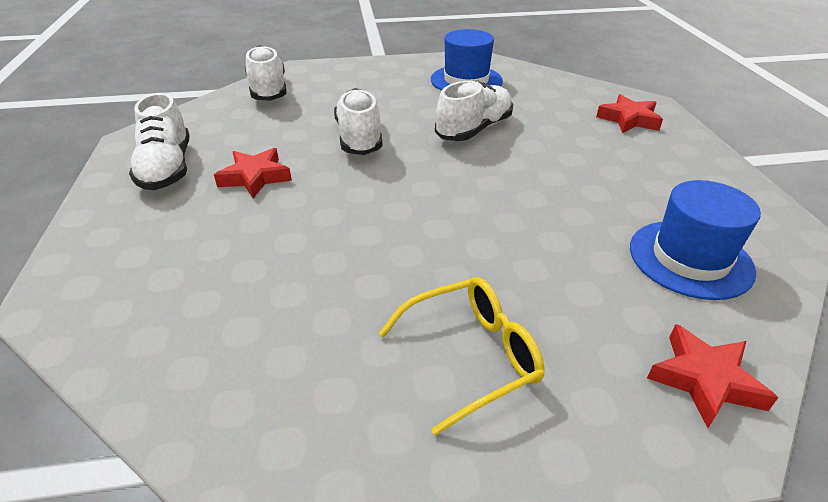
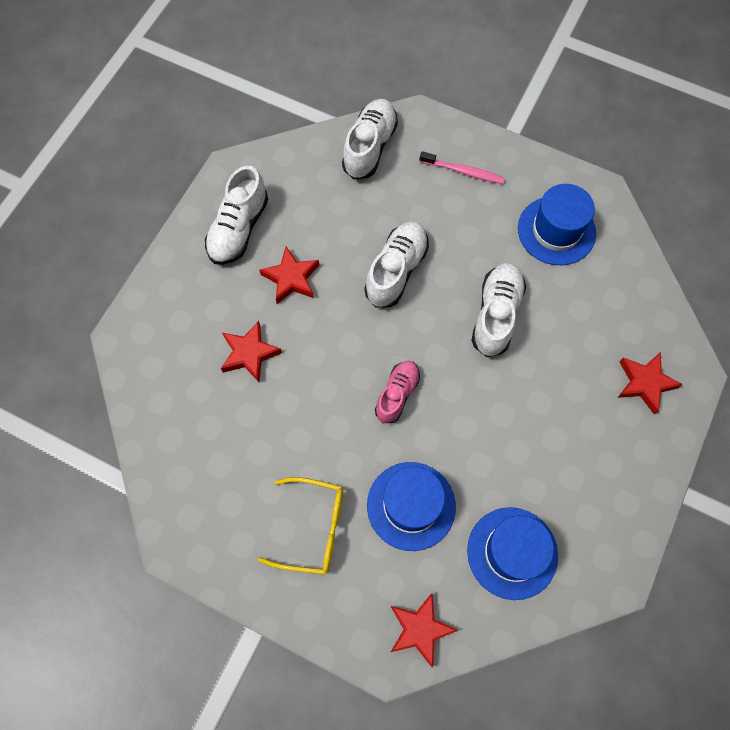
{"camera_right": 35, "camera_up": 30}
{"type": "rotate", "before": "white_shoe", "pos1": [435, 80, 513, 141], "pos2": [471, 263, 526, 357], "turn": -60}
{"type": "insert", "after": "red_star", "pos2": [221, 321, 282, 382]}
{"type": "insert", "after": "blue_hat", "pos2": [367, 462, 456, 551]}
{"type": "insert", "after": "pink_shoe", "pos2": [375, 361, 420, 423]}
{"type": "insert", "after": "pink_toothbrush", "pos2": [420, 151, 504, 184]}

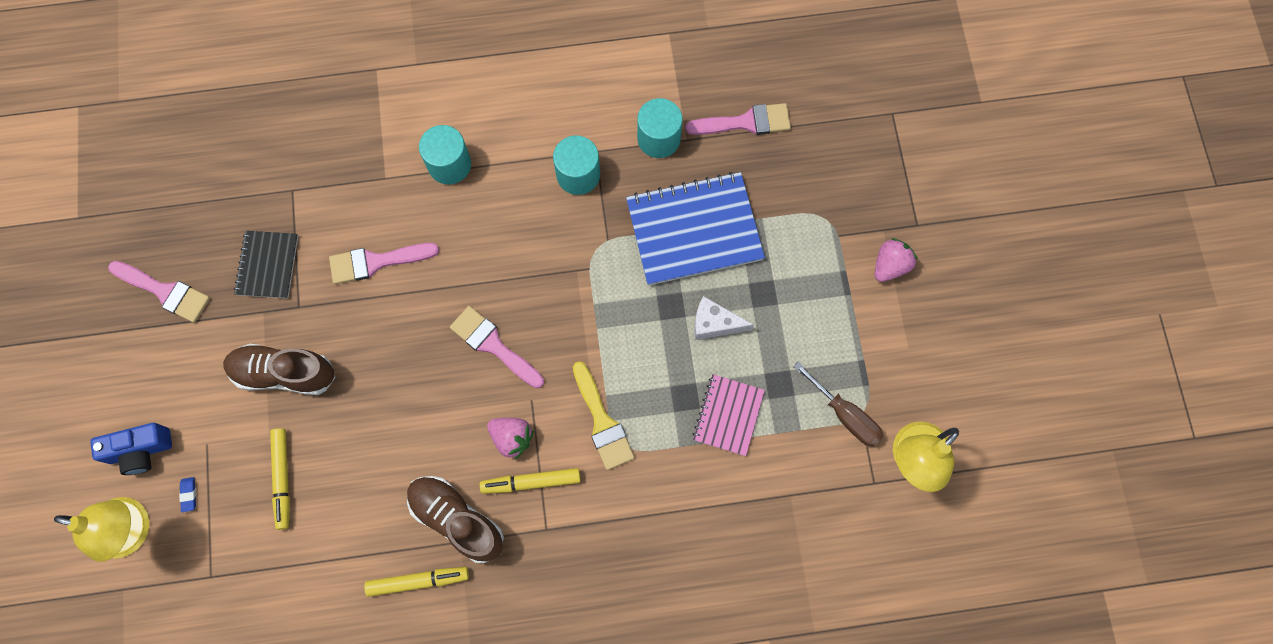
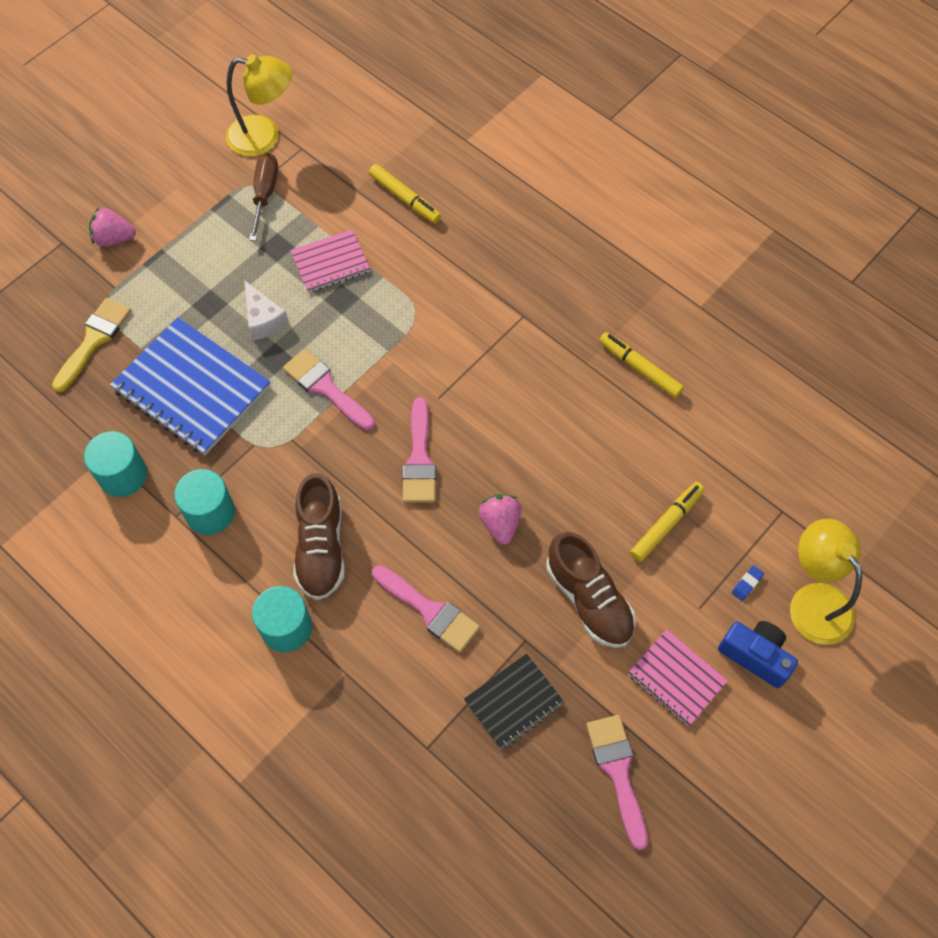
{"camera_right": -130, "camera_up": -10}
{"type": "move", "before": "brown_shoe", "pos1": [407, 476, 504, 563], "pos2": [293, 473, 345, 600]}
{"type": "move", "before": "yellow_marker", "pos1": [479, 468, 581, 494], "pos2": [369, 164, 441, 223]}
{"type": "move", "before": "pink_strawberry", "pos1": [487, 418, 534, 459], "pos2": [479, 494, 521, 545]}
{"type": "move", "before": "yellow_brush", "pos1": [573, 361, 635, 470], "pos2": [52, 298, 131, 392]}
{"type": "move", "before": "pink_brush", "pos1": [685, 103, 791, 135], "pos2": [283, 349, 375, 431]}
{"type": "insert", "after": "pink_notebook", "pos2": [628, 629, 728, 726]}

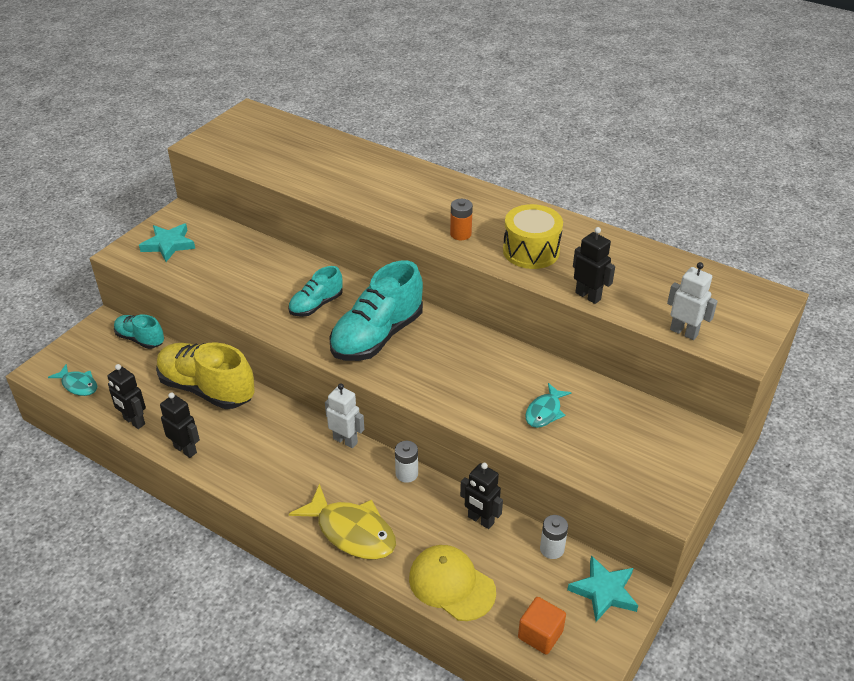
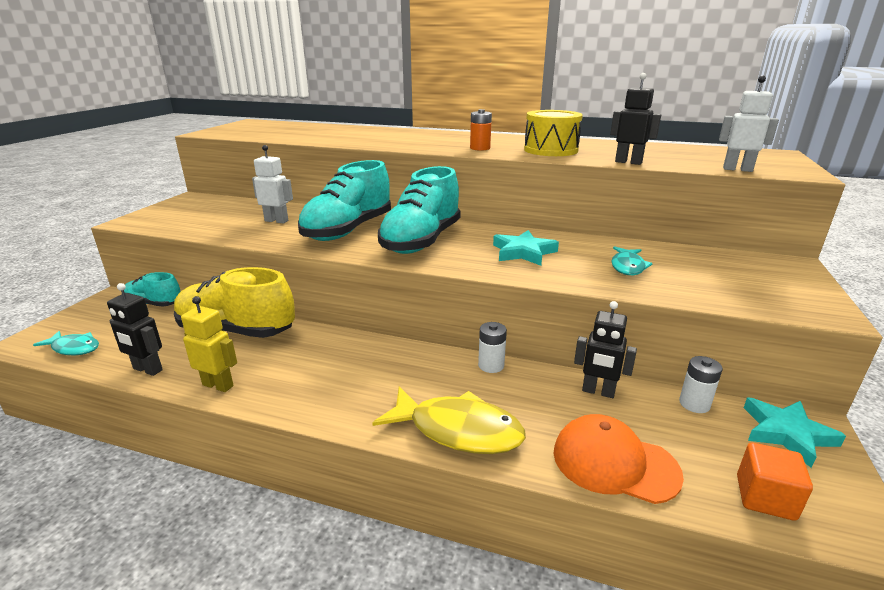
{"camera_right": -15, "camera_up": -15}
{"type": "move", "before": "turquoise_star", "pos1": [139, 224, 195, 262], "pos2": [493, 230, 559, 266]}
{"type": "recolor", "before": "black_robot", "after": "yellow_robot", "pos1": [160, 392, 200, 458], "pos2": [181, 296, 237, 392]}
{"type": "resize", "before": "turquoise_shoe", "pos1": [288, 266, 343, 317], "pos2": [298, 160, 391, 241], "scale": 1.8}
{"type": "move", "before": "white_robot", "pos1": [325, 384, 364, 448], "pos2": [252, 145, 293, 223]}
{"type": "recolor", "before": "yellow_cap", "after": "orange_cap", "pos1": [409, 545, 496, 621], "pos2": [553, 414, 684, 504]}

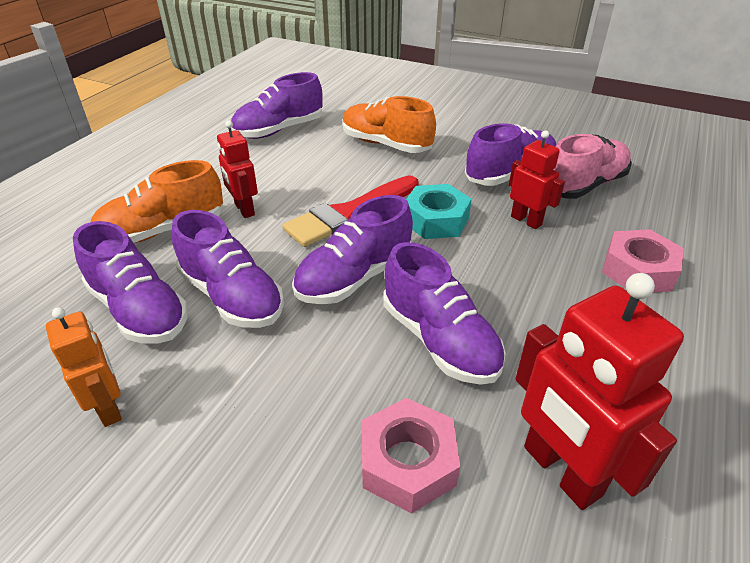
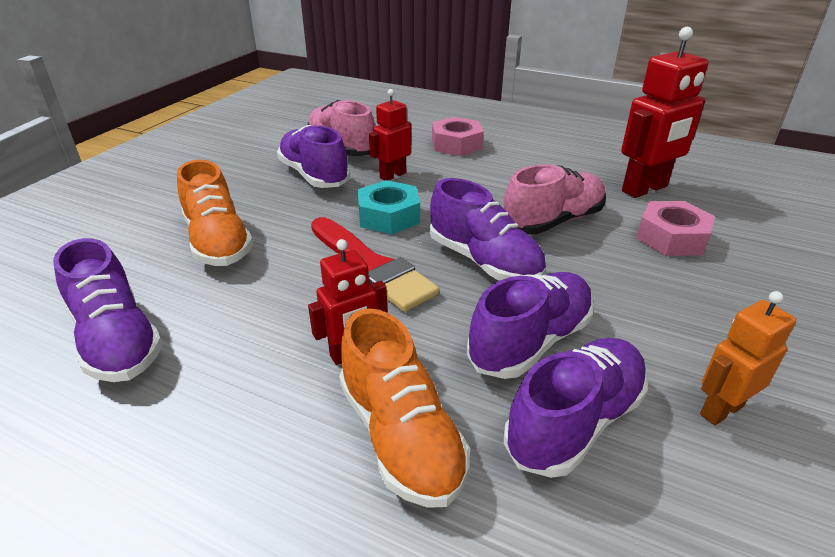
{"camera_right": -90, "camera_up": -5}
{"type": "rotate", "before": "orange_shoe", "pos1": [343, 96, 436, 153], "pos2": [177, 160, 253, 266], "turn": -60}
{"type": "recolor", "before": "purple_shoe", "after": "pink_shoe", "pos1": [383, 242, 506, 385], "pos2": [503, 164, 606, 235]}

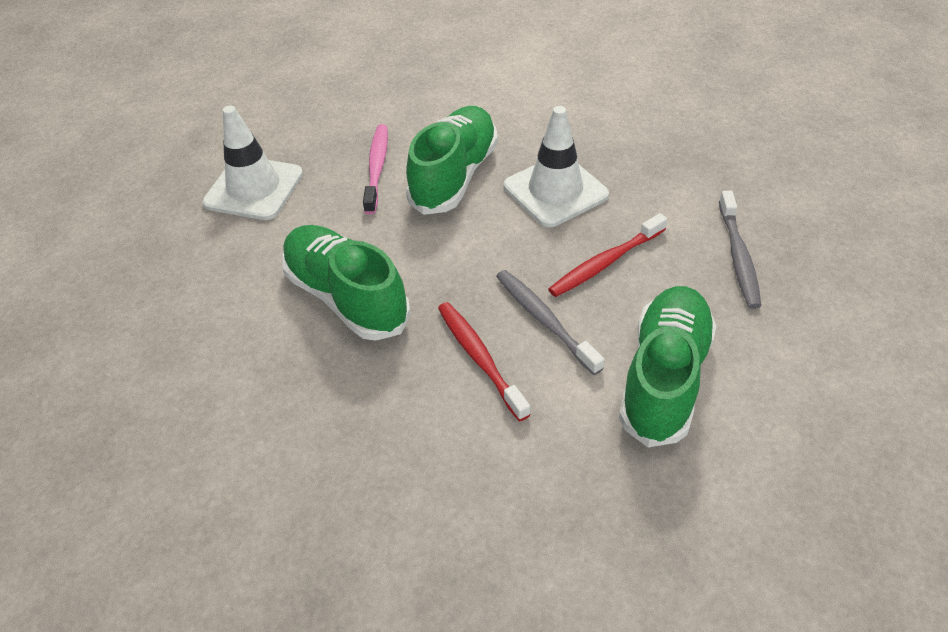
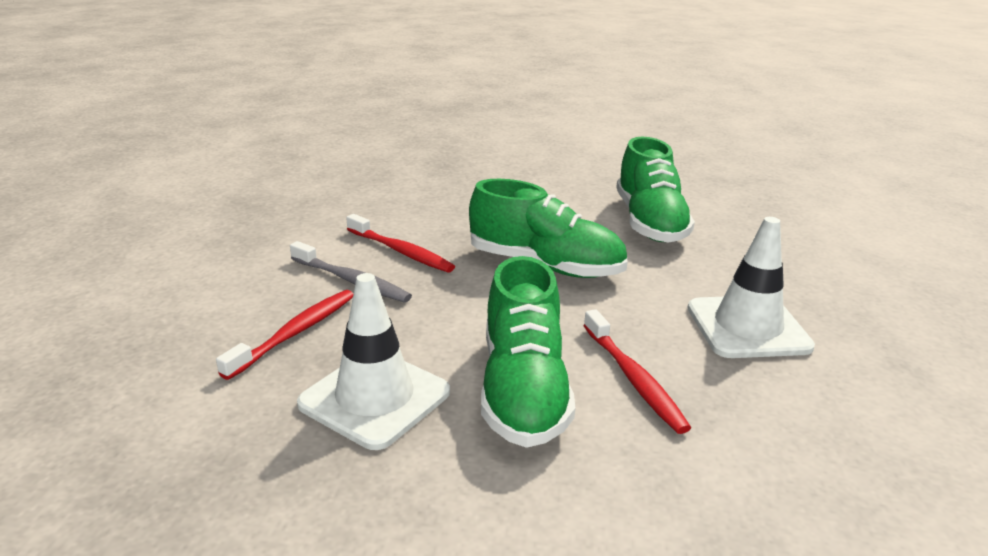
{"camera_right": 155, "camera_up": -20}
{"type": "recolor", "before": "pink_toothbrush", "after": "red_toothbrush", "pos1": [363, 124, 388, 214], "pos2": [584, 309, 691, 434]}
{"type": "move", "before": "green_shoe", "pos1": [619, 286, 717, 447], "pos2": [616, 137, 695, 242]}
{"type": "delete", "before": "grey_toothbrush", "pos1": [719, 191, 761, 309]}

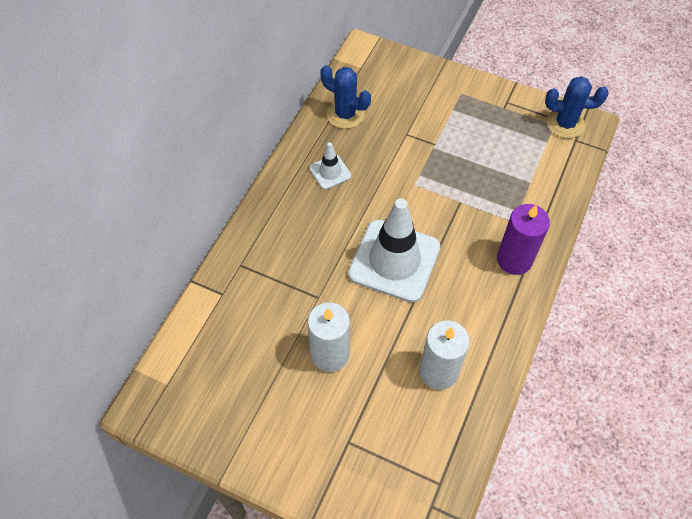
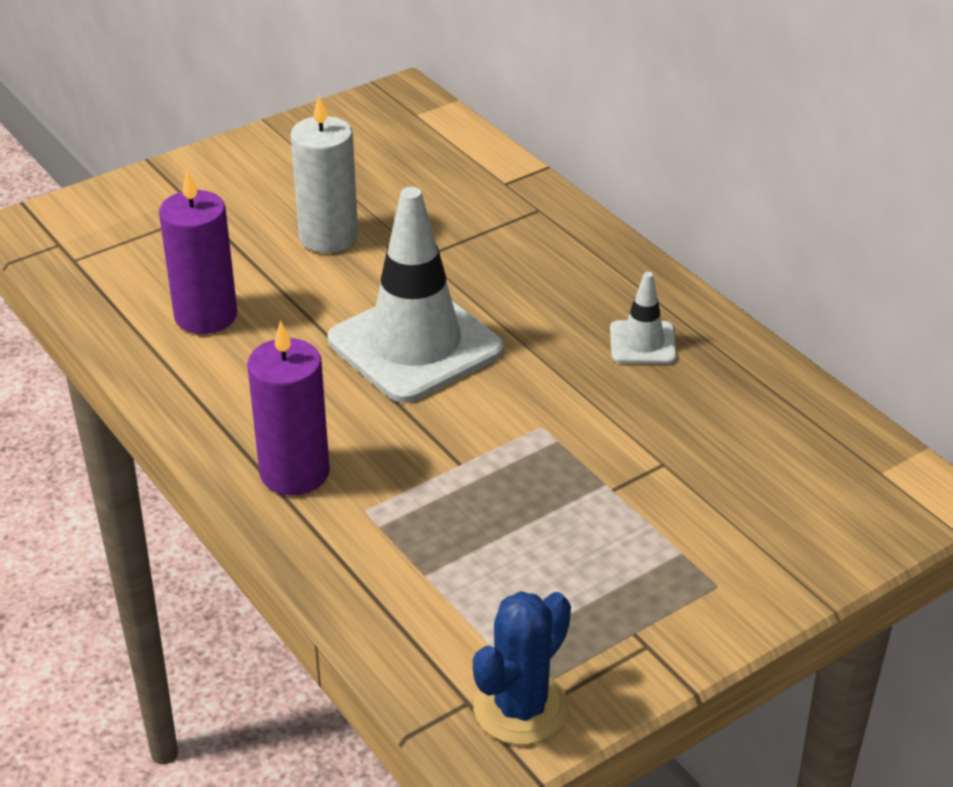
{"camera_right": 120, "camera_up": -20}
{"type": "delete", "before": "blue_cactus", "pos1": [320, 65, 371, 129]}
{"type": "recolor", "before": "white_candle", "after": "purple_candle", "pos1": [419, 321, 470, 390], "pos2": [159, 170, 237, 334]}

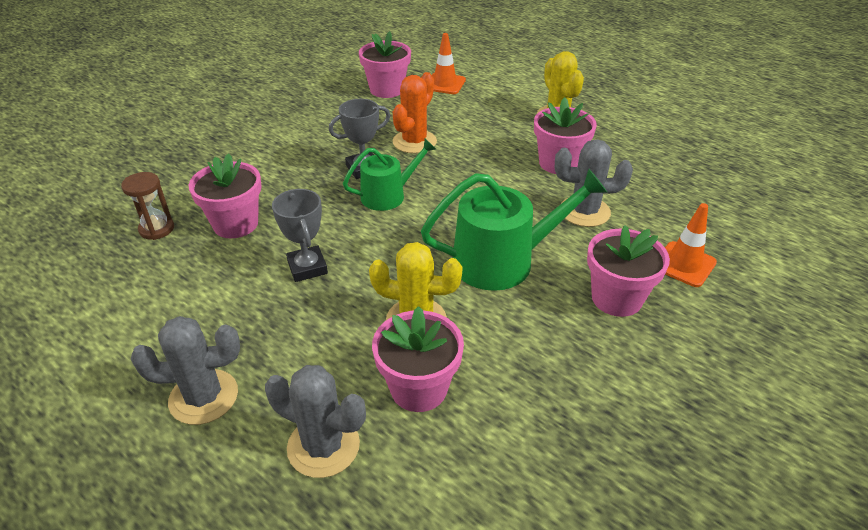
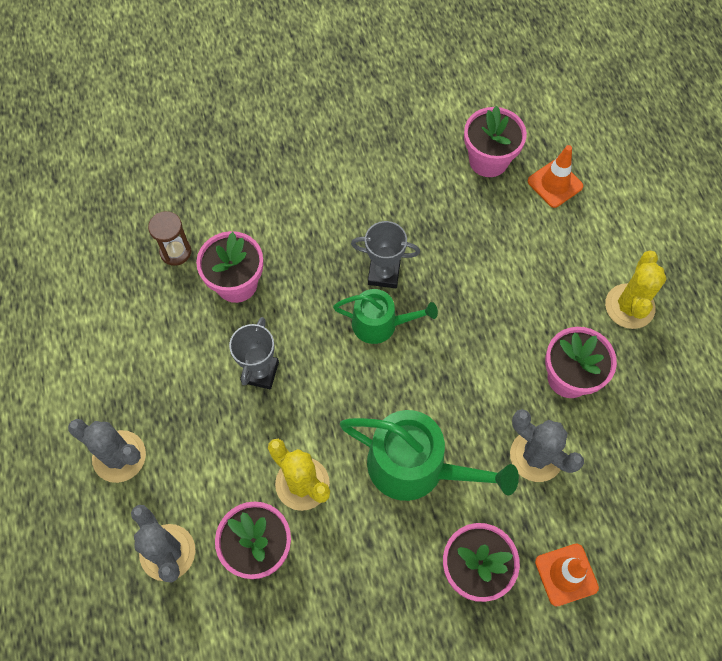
{"camera_right": 35, "camera_up": 25}
{"type": "delete", "before": "orange_cactus", "pos1": [393, 72, 437, 154]}

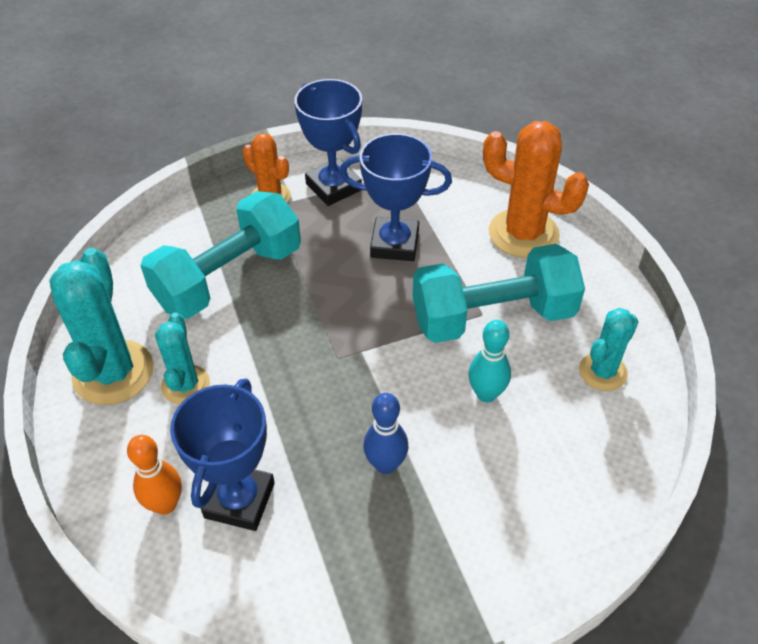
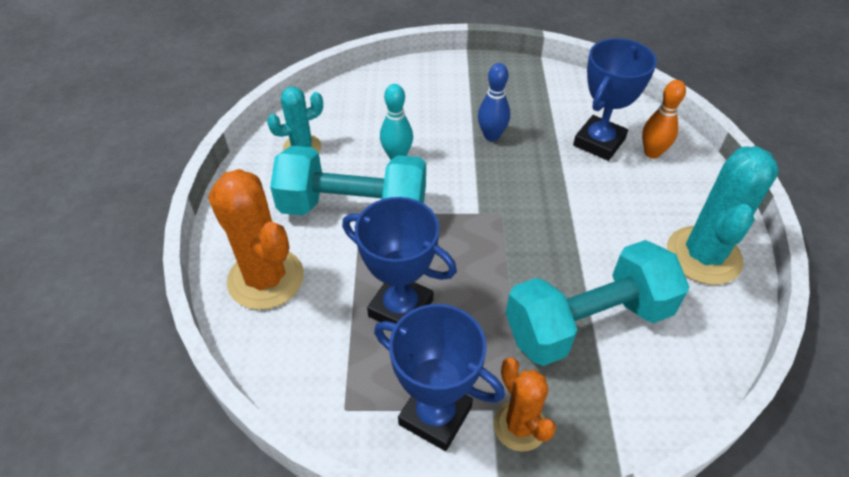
{"camera_right": -160, "camera_up": 0}
{"type": "delete", "before": "turquoise_cactus", "pos1": [155, 312, 210, 404]}
{"type": "rotate", "before": "blue_trophy", "pos1": [294, 79, 362, 206], "pos2": [374, 304, 505, 451], "turn": -45}

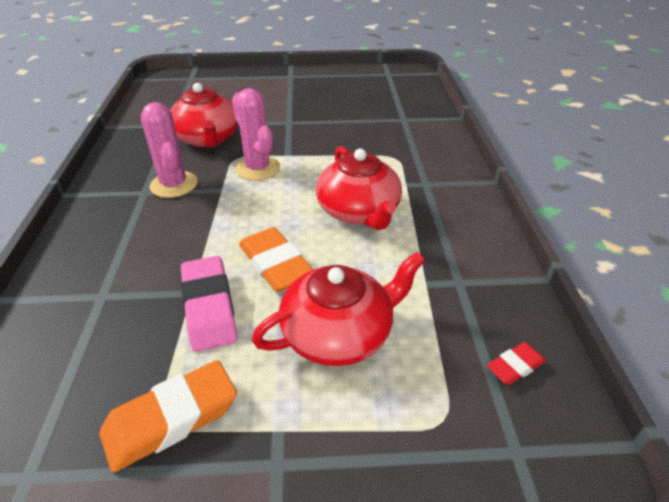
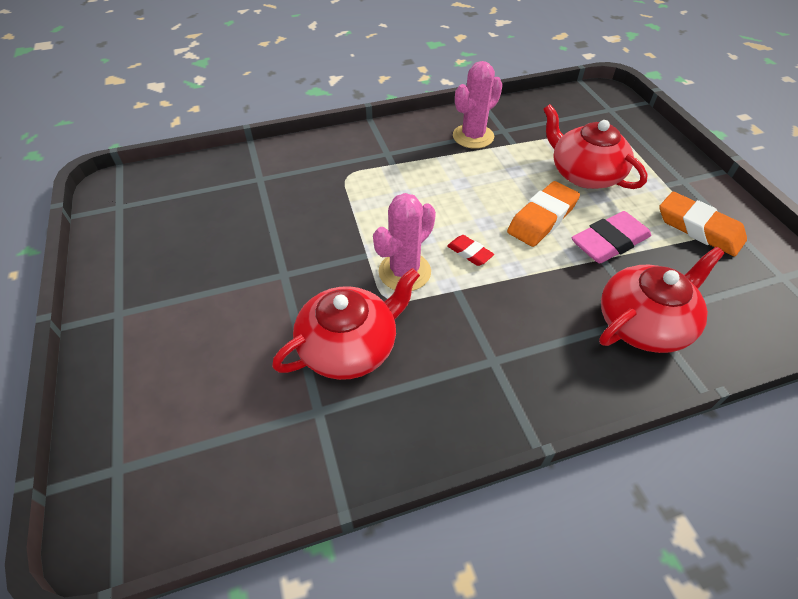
{"camera_right": -105, "camera_up": 10}
{"type": "move", "before": "pink_cactus", "pos1": [141, 102, 198, 198], "pos2": [453, 61, 503, 149]}
{"type": "move", "before": "red_teapot", "pos1": [316, 146, 402, 230], "pos2": [599, 247, 725, 353]}
{"type": "move", "before": "red_eraser", "pos1": [487, 342, 546, 385], "pos2": [447, 235, 494, 266]}

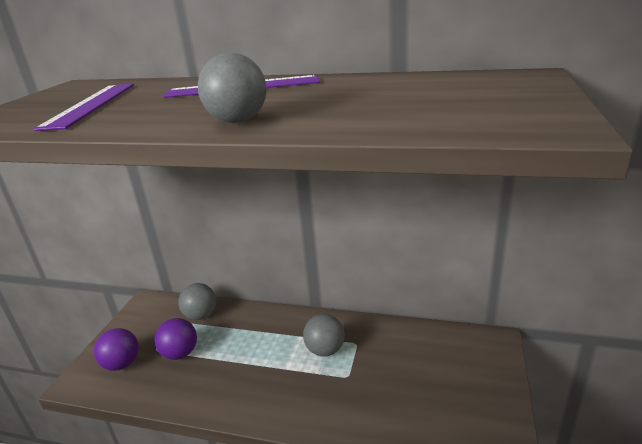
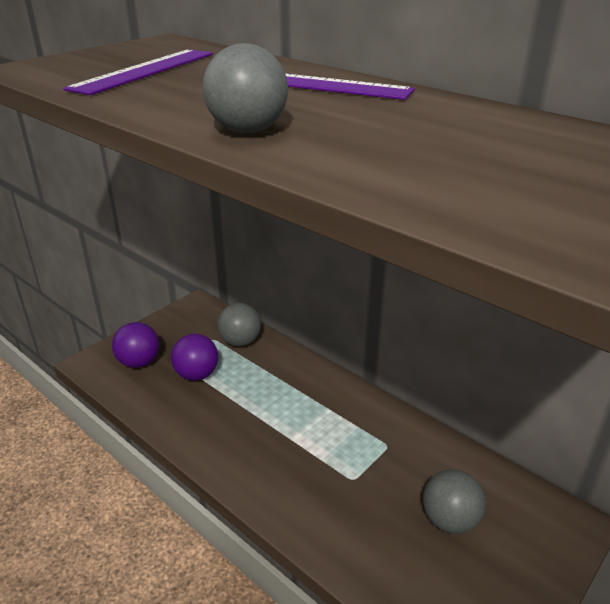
{"camera_right": 25, "camera_up": 5}
{"type": "move", "before": "grey_ball", "pos1": [303, 314, 345, 357], "pos2": [423, 469, 486, 534]}

